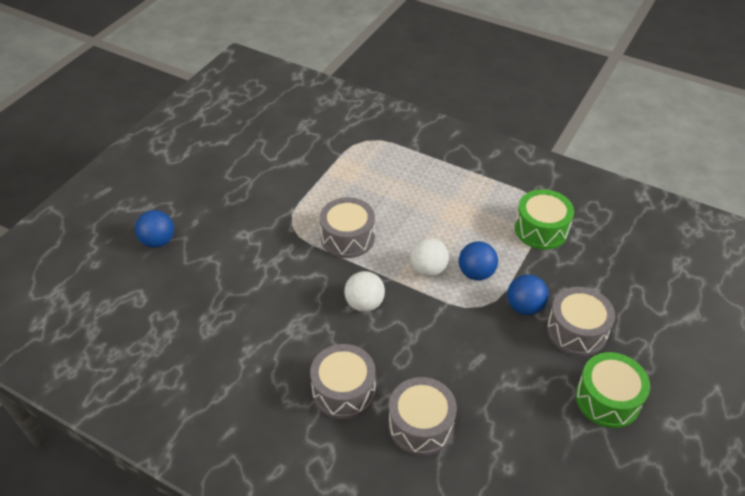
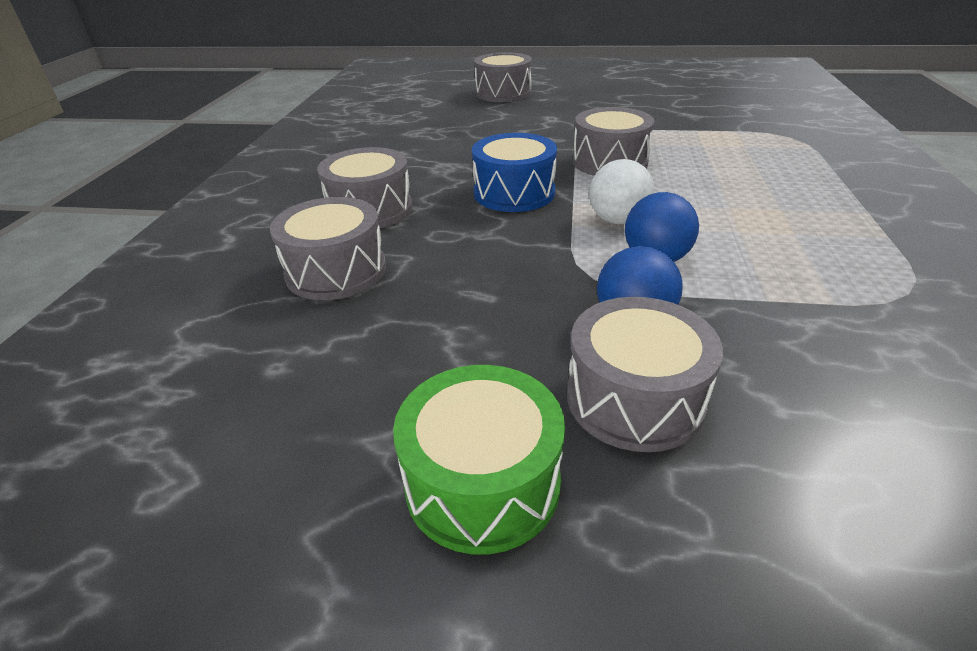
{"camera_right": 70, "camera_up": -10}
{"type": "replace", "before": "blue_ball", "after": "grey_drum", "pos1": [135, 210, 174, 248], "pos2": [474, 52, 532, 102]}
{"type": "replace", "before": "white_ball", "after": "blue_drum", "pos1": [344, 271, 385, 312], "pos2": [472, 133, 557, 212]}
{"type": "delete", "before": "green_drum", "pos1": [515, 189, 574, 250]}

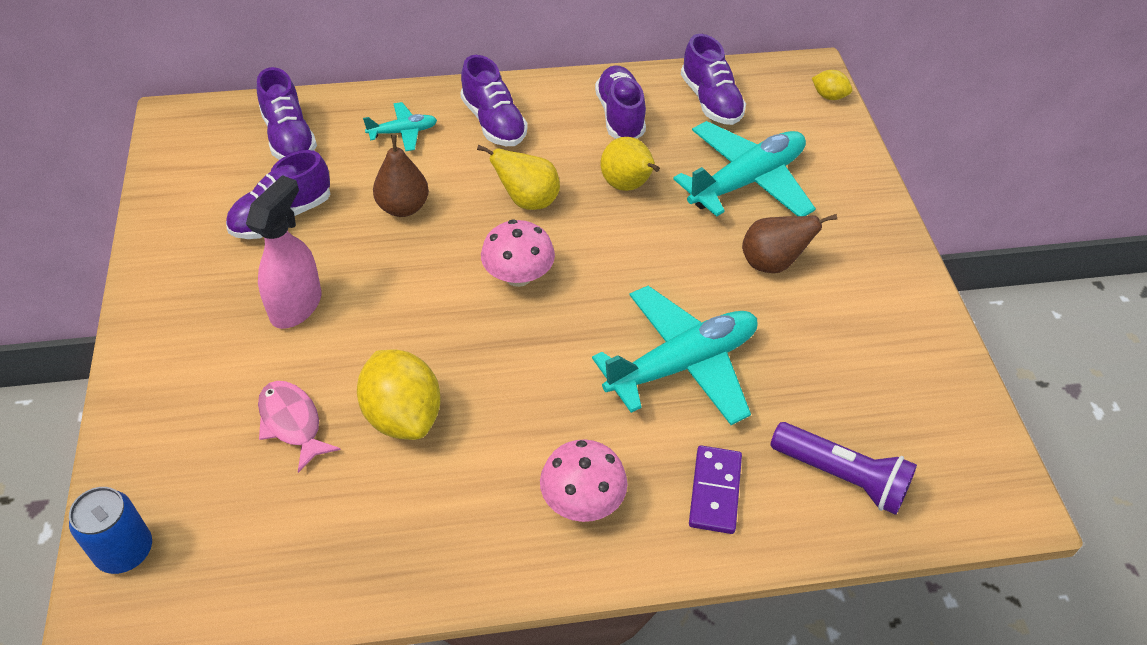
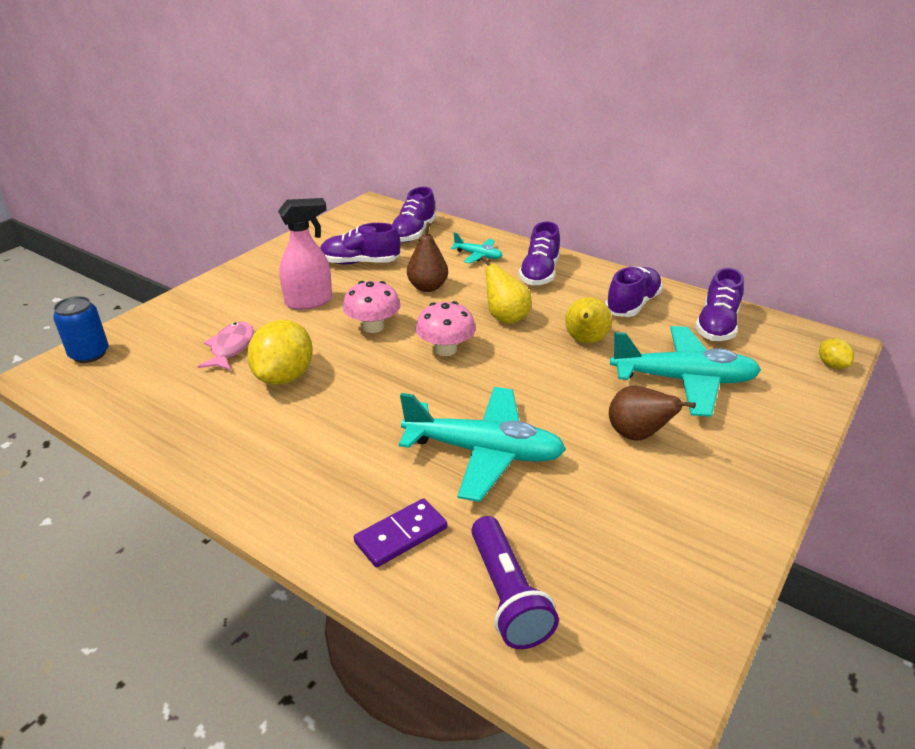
{"camera_right": 45, "camera_up": -15}
{"type": "move", "before": "pink_mushroom", "pos1": [540, 440, 627, 522], "pos2": [343, 281, 400, 333]}

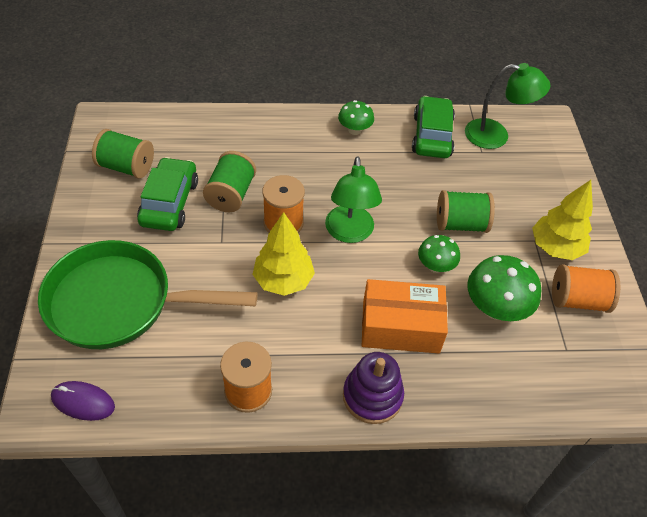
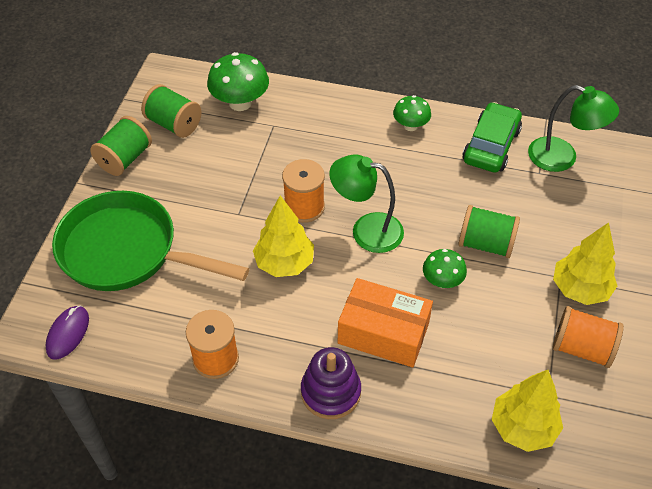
{"camera_right": 20, "camera_up": 0}
{"type": "rotate", "before": "purple_mouse", "pos1": [51, 381, 115, 421], "pos2": [45, 306, 89, 360], "turn": 75}
{"type": "delete", "before": "green_car", "pos1": [137, 157, 198, 231]}
{"type": "move", "before": "green_spool", "pos1": [203, 151, 256, 212], "pos2": [90, 116, 152, 176]}
{"type": "rotate", "before": "green_lamp", "pos1": [325, 156, 382, 243], "pos2": [329, 154, 404, 253], "turn": 90}
{"type": "move", "before": "green_mushroom", "pos1": [467, 255, 541, 321], "pos2": [207, 52, 269, 111]}
{"type": "insert", "after": "yellow_tree", "pos2": [492, 370, 563, 452]}

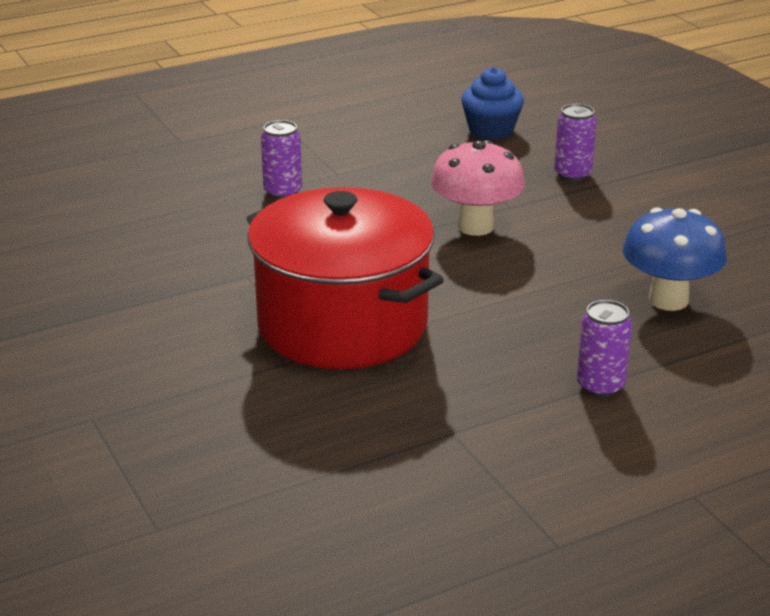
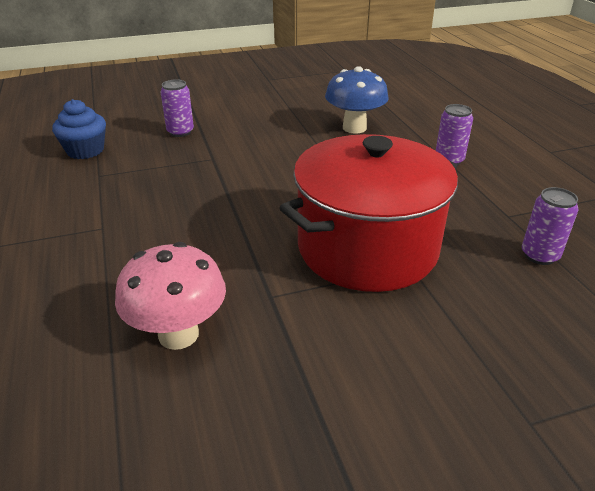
{"camera_right": -80, "camera_up": 5}
{"type": "move", "before": "purple_can", "pos1": [261, 120, 302, 199], "pos2": [522, 187, 579, 265]}
{"type": "move", "before": "pink_mushroom", "pos1": [431, 140, 525, 236], "pos2": [115, 242, 226, 350]}

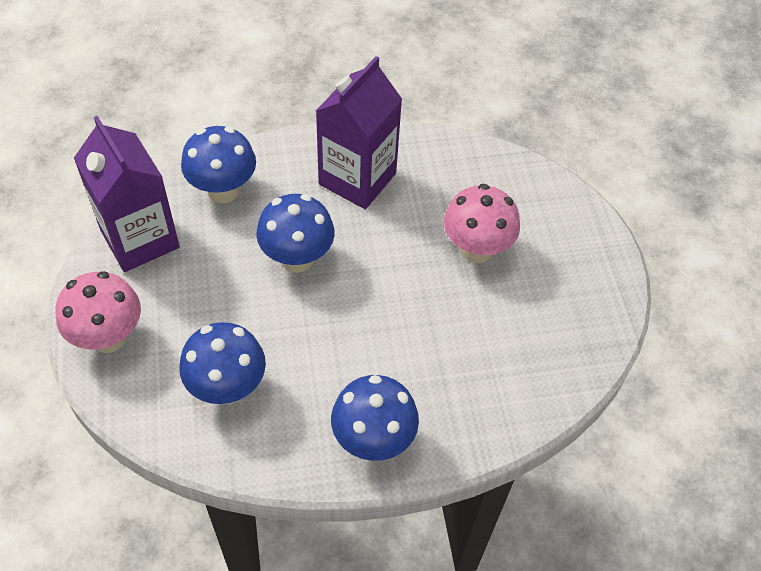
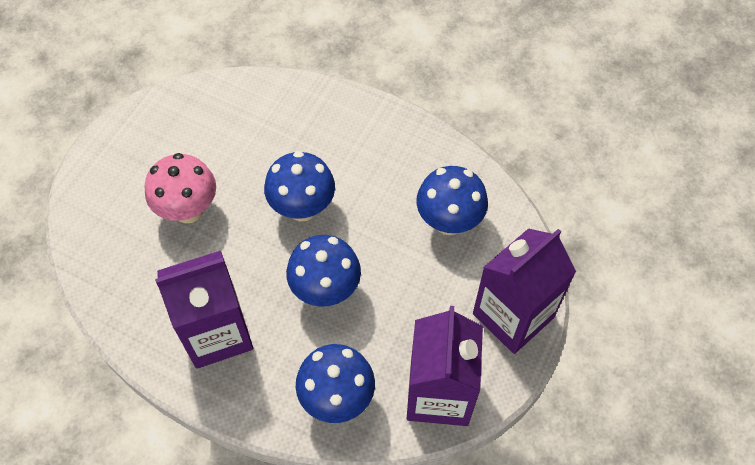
{"camera_right": -140, "camera_up": 5}
{"type": "replace", "before": "pink_mushroom", "after": "purple_carton", "pos1": [55, 271, 141, 353], "pos2": [473, 228, 576, 354]}
{"type": "move", "before": "blue_mushroom", "pos1": [331, 375, 419, 461], "pos2": [264, 151, 335, 221]}

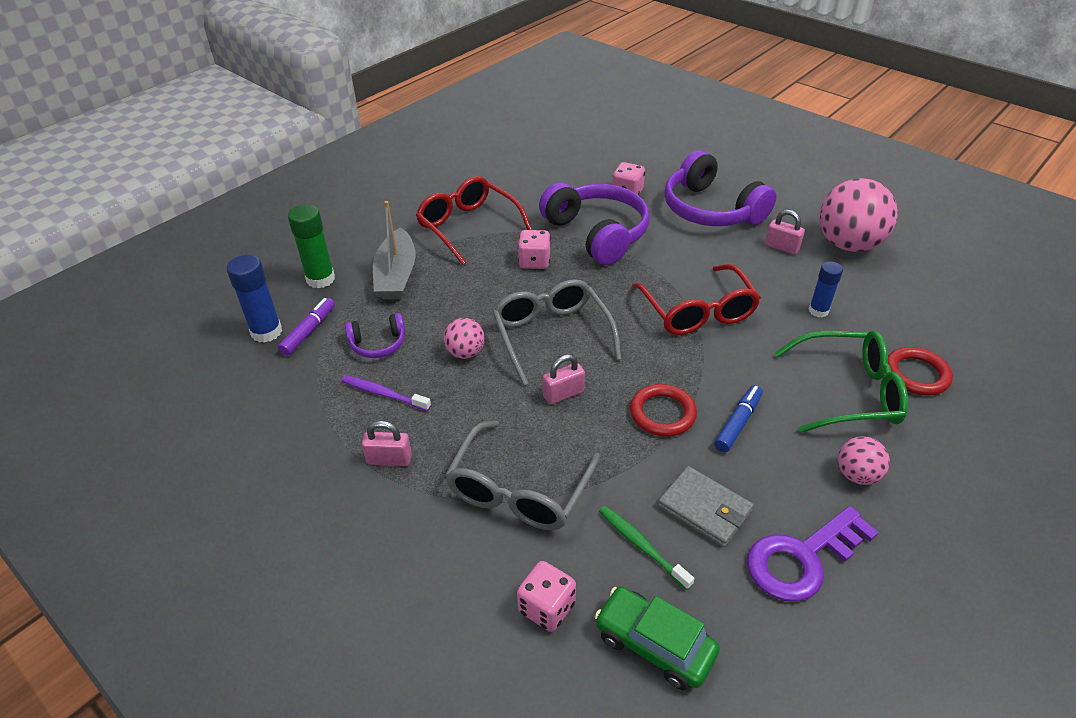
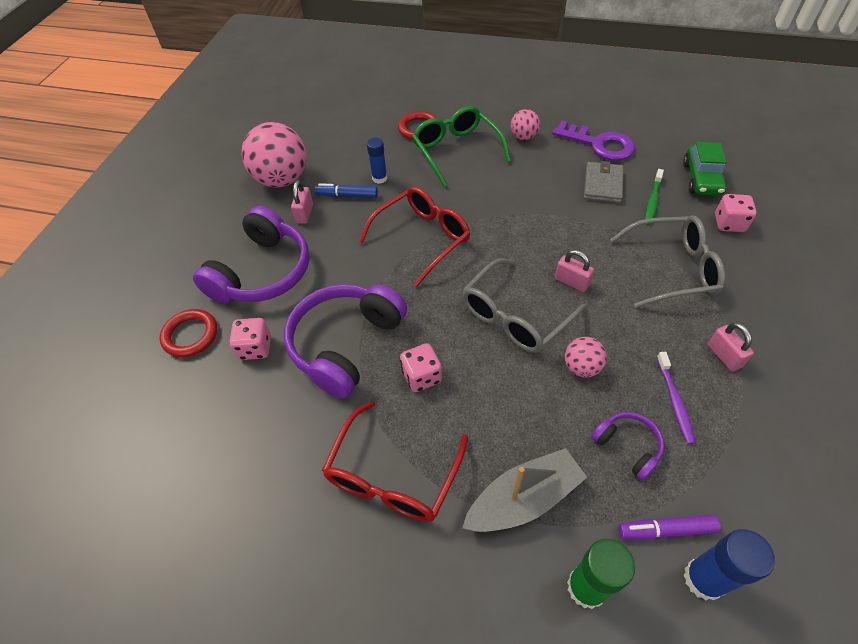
{"camera_right": -115, "camera_up": 10}
{"type": "move", "before": "red_ring", "pos1": [630, 384, 697, 437], "pos2": [160, 309, 217, 357]}
{"type": "move", "before": "blue_marker", "pos1": [714, 385, 763, 452], "pos2": [314, 183, 378, 198]}

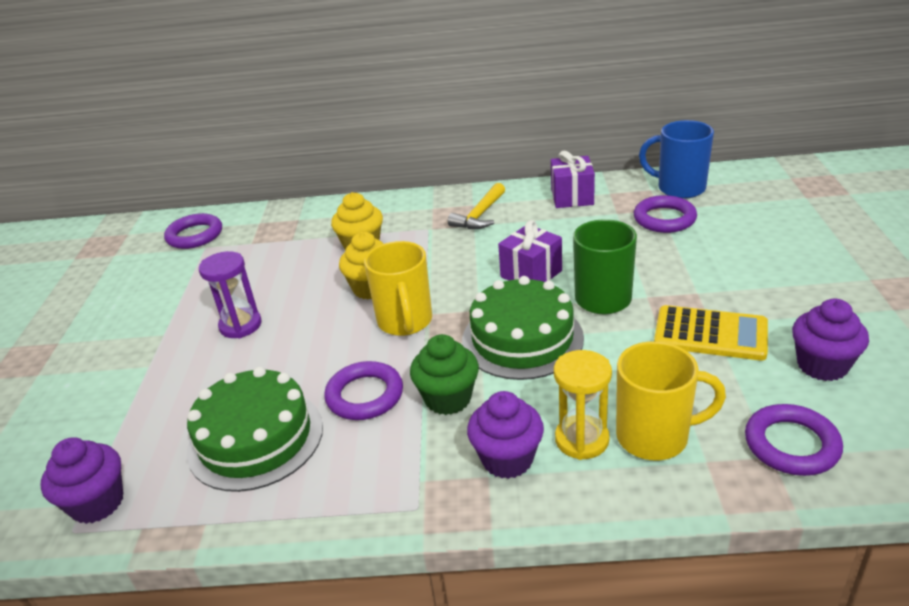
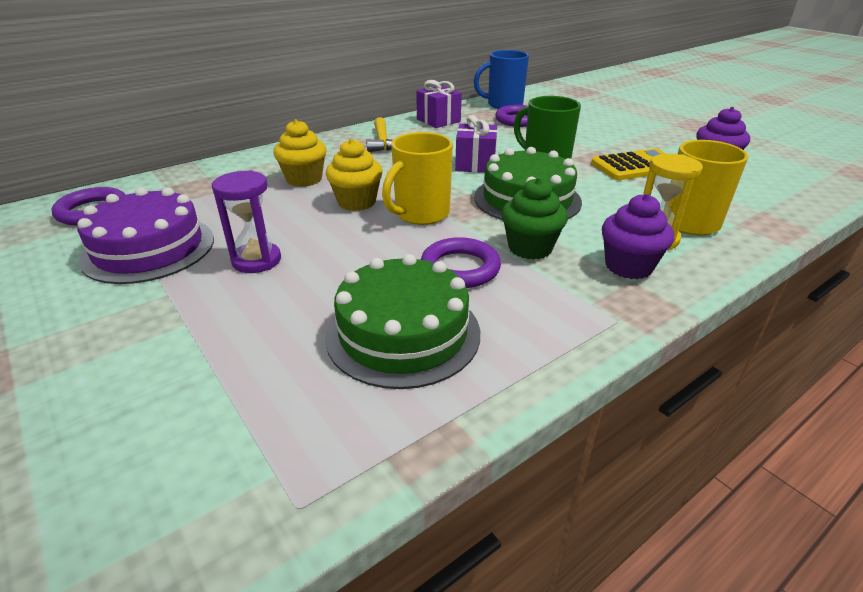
{"camera_right": -40, "camera_up": 0}
{"type": "delete", "before": "purple_cupcake", "pos1": [41, 437, 123, 524]}
{"type": "rotate", "before": "yellow_mug", "pos1": [364, 241, 432, 336], "pos2": [382, 132, 453, 225], "turn": 90}
{"type": "delete", "before": "purple_ring", "pos1": [745, 404, 843, 476]}
{"type": "insert", "after": "purple_cake", "pos2": [77, 187, 214, 284]}

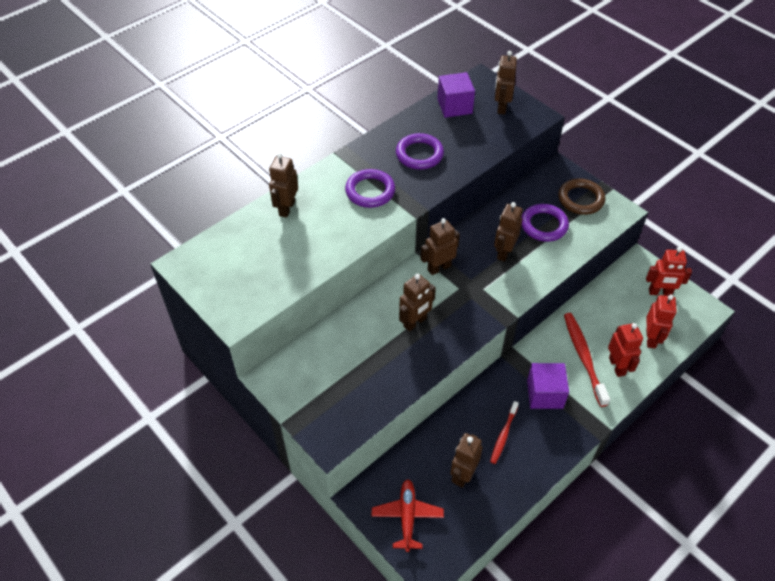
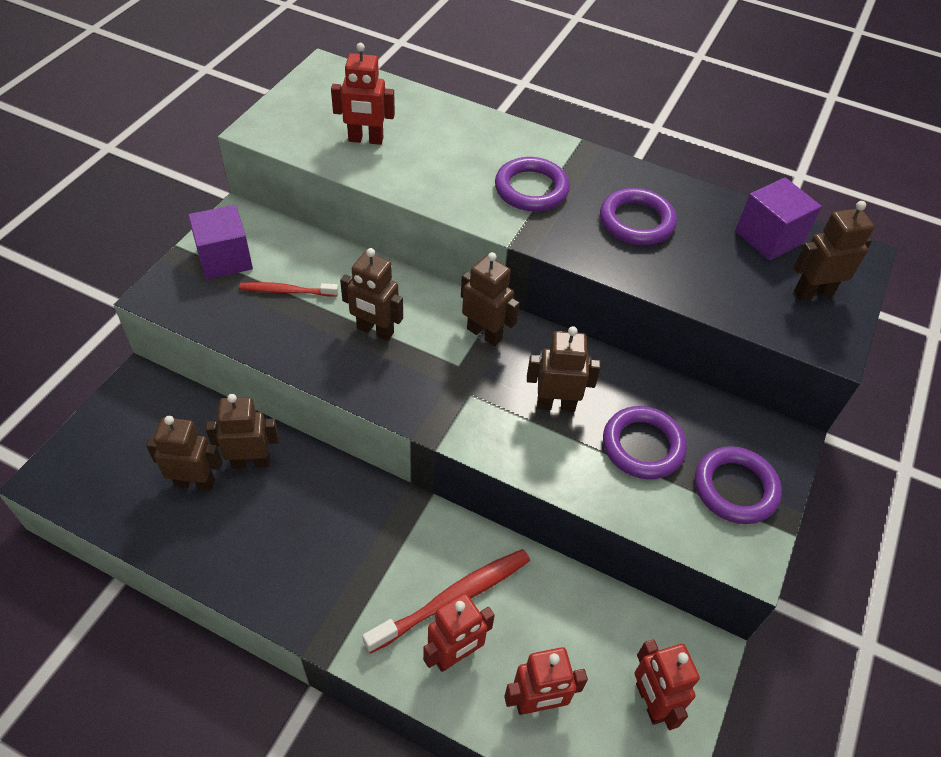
{"camera_right": 65, "camera_up": 0}
{"type": "move", "before": "brown_robot", "pos1": [269, 153, 298, 218], "pos2": [206, 394, 279, 469]}
{"type": "delete", "before": "red_plane", "pos1": [372, 479, 444, 552]}
{"type": "move", "before": "red_toothbrush", "pos1": [490, 401, 519, 464], "pos2": [239, 282, 338, 297]}
{"type": "move", "before": "purple_cube", "pos1": [527, 363, 569, 409], "pos2": [188, 205, 253, 279]}
{"type": "recolor", "before": "brown_ring", "after": "purple_ring", "pos1": [558, 179, 605, 215], "pos2": [695, 446, 782, 524]}
{"type": "insert", "after": "red_robot", "pos2": [331, 43, 395, 145]}

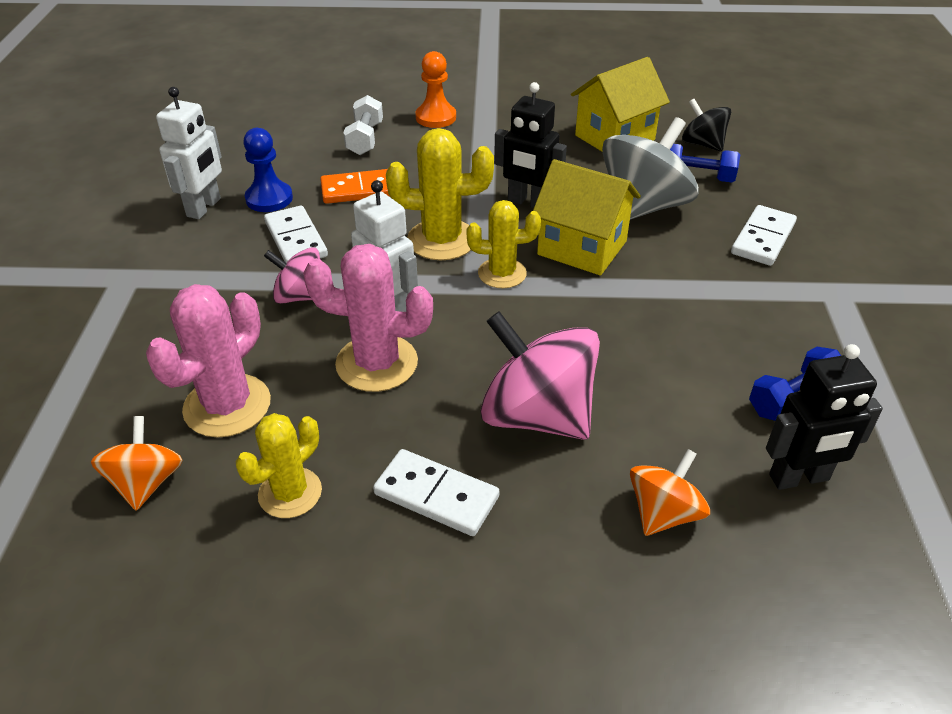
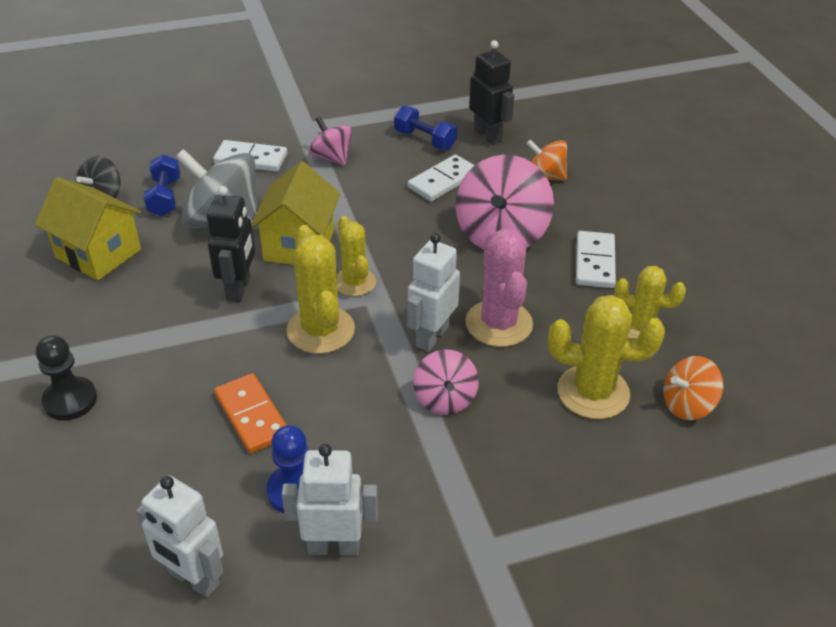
{"camera_right": -110, "camera_up": 0}
{"type": "recolor", "before": "pink_cactus", "after": "yellow_cactus", "pos1": [146, 284, 271, 438], "pos2": [548, 295, 665, 419]}
{"type": "move", "before": "white_domino", "pos1": [264, 206, 328, 263], "pos2": [408, 154, 475, 202]}
{"type": "delete", "before": "white_dumbbell", "pos1": [343, 95, 383, 155]}
{"type": "recolor", "before": "orange_pawn", "after": "black_pawn", "pos1": [415, 51, 456, 128], "pos2": [36, 335, 97, 420]}
{"type": "insert", "after": "white_robot", "pos2": [136, 475, 224, 598]}
{"type": "insert", "after": "pink_spinning_top", "pos2": [309, 116, 353, 166]}

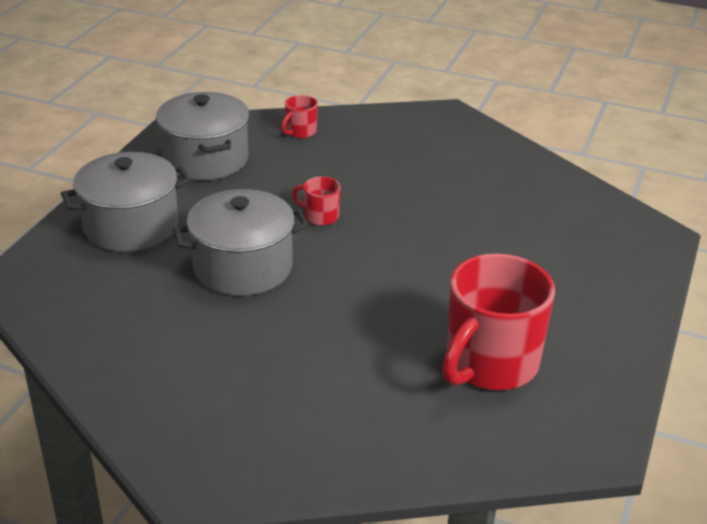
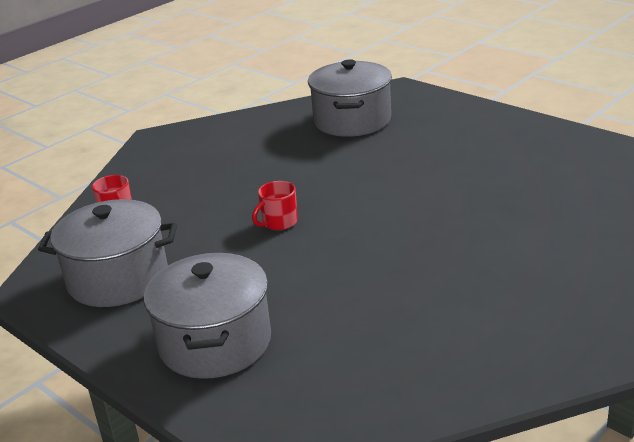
{"camera_right": -65, "camera_up": -5}
{"type": "move", "before": "grey_pot", "pos1": [173, 189, 309, 296], "pos2": [308, 59, 392, 137]}
{"type": "delete", "before": "red_mug", "pos1": [442, 254, 555, 390]}

